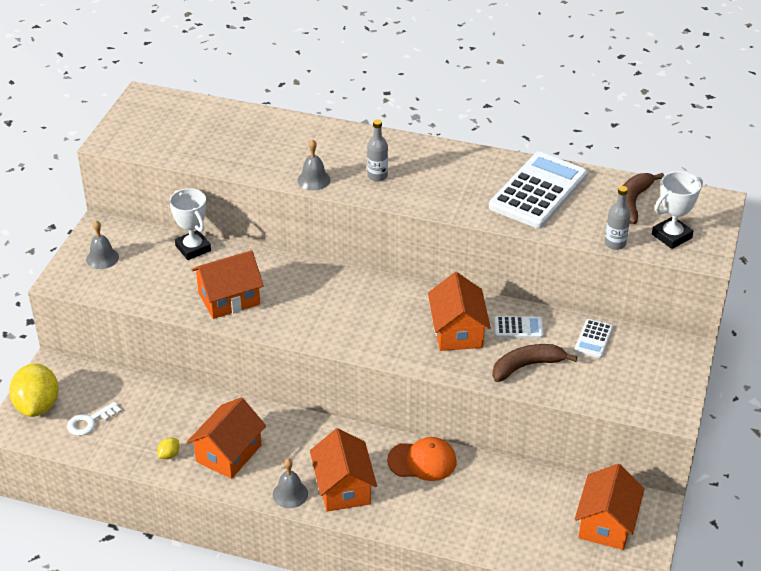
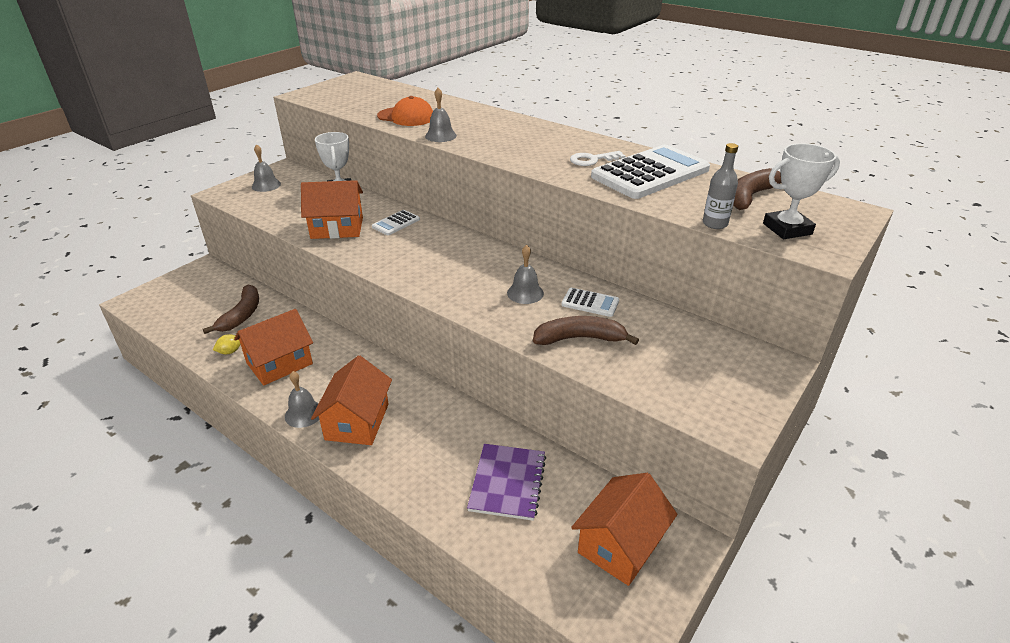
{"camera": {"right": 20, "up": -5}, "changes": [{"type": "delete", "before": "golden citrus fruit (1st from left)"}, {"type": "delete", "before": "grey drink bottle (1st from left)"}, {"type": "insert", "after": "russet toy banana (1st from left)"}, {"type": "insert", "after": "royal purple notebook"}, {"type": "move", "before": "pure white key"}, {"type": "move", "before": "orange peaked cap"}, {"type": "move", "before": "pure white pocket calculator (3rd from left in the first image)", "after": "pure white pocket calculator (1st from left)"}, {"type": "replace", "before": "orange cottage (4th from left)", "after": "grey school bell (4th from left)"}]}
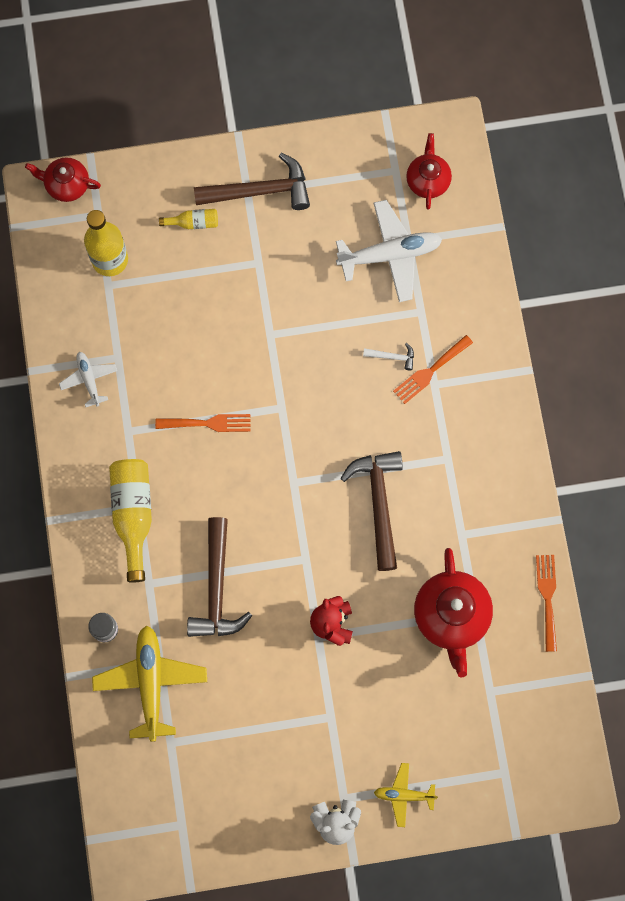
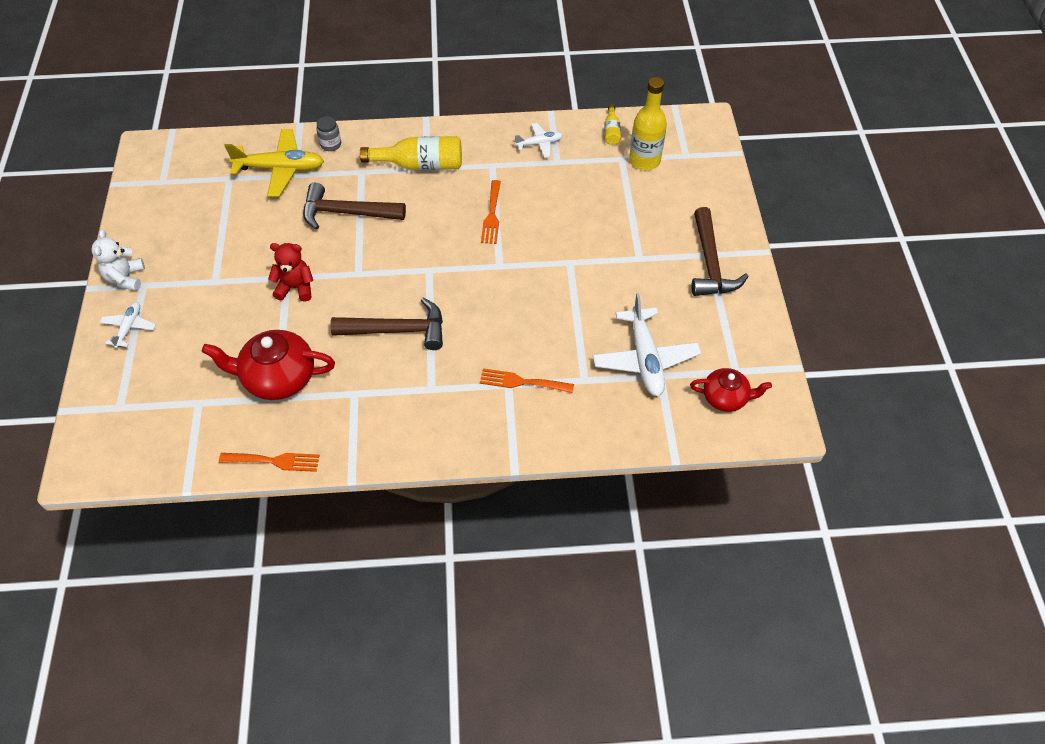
{"camera": {"right": 95, "up": -20}, "changes": [{"type": "delete", "before": "red teapot (1st from left)"}, {"type": "delete", "before": "pure white claw hammer"}, {"type": "move", "before": "golden drink bottle (3rd from left in the first image)", "after": "golden drink bottle (2nd from left)"}, {"type": "recolor", "before": "golden toy plane (2nd from left)", "after": "pure white toy plane (1st from left)"}, {"type": "rotate", "before": "orange fork (2nd from left in the first image)", "turn": -45}]}
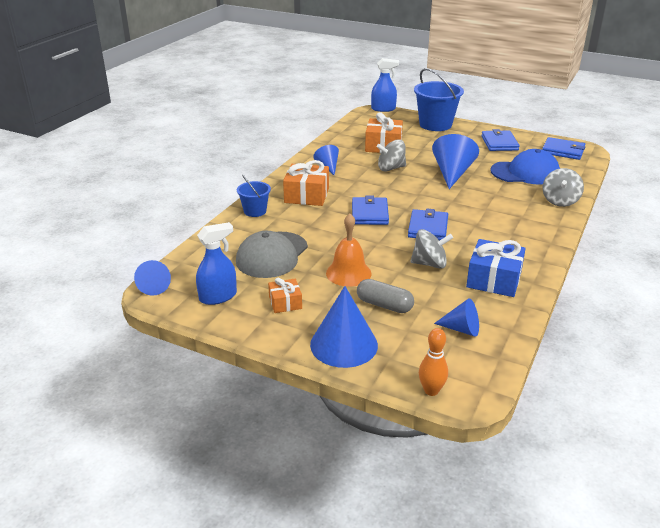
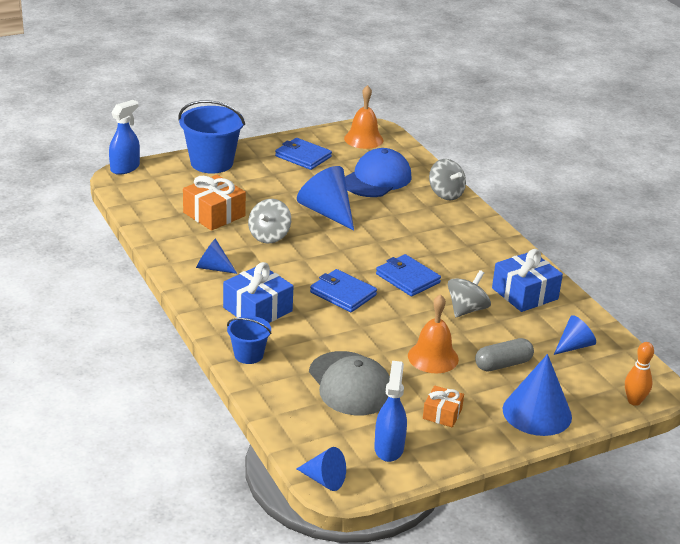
{"camera": {"right": -55, "up": 0}, "changes": [{"type": "replace", "before": "cobalt wallet (4th from left)", "after": "orange school bell (1st from left)"}, {"type": "recolor", "before": "orange present (2nd from left)", "after": "cobalt present (1st from left)"}]}
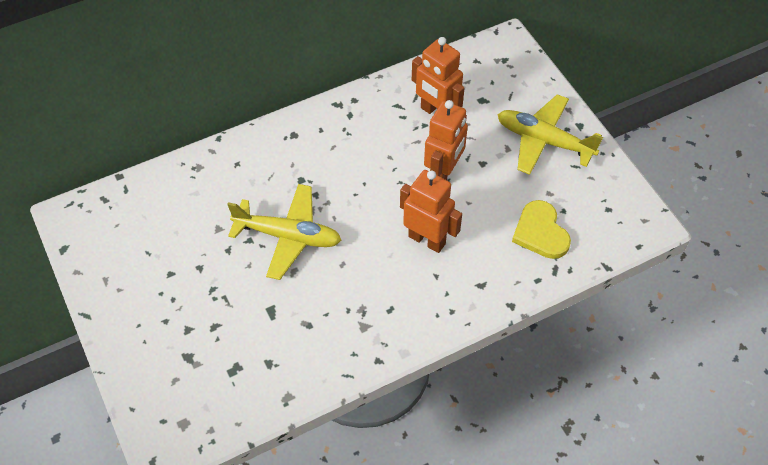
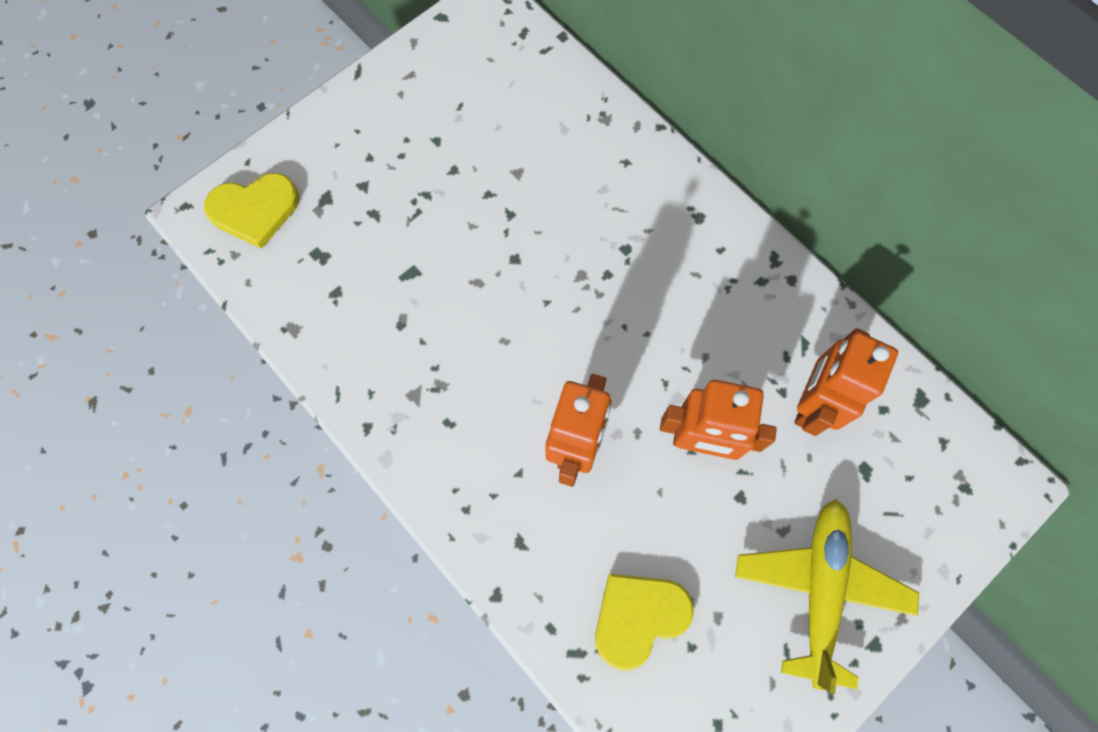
{"camera": {"right": 75, "up": 15}, "changes": [{"type": "delete", "before": "golden toy plane (1st from left)"}, {"type": "insert", "after": "golden love heart (1st from left)"}]}
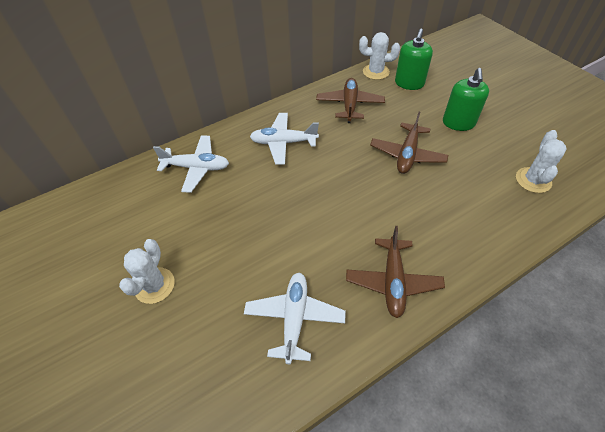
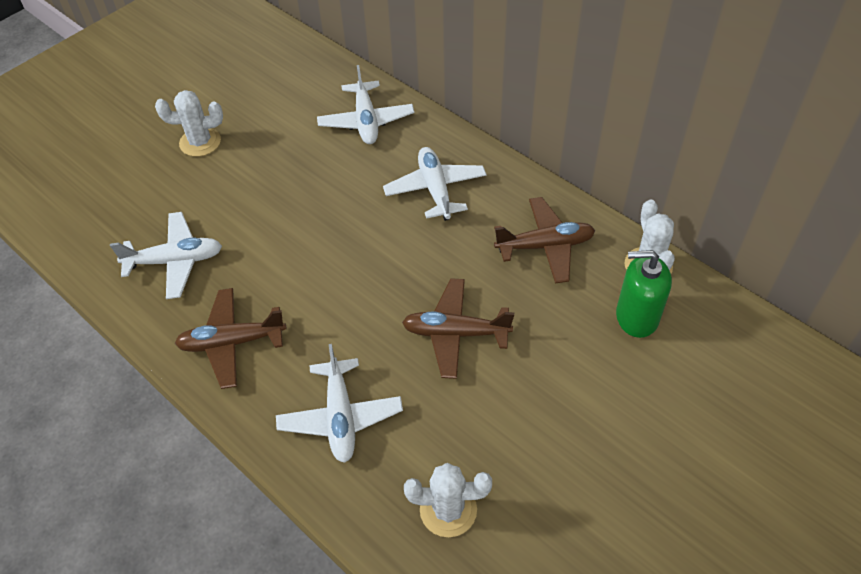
{"camera": {"right": 75, "up": 0}, "changes": [{"type": "delete", "before": "emerald pump bottle (2nd from left)"}, {"type": "insert", "after": "pure white toy plane (2nd from left)"}]}
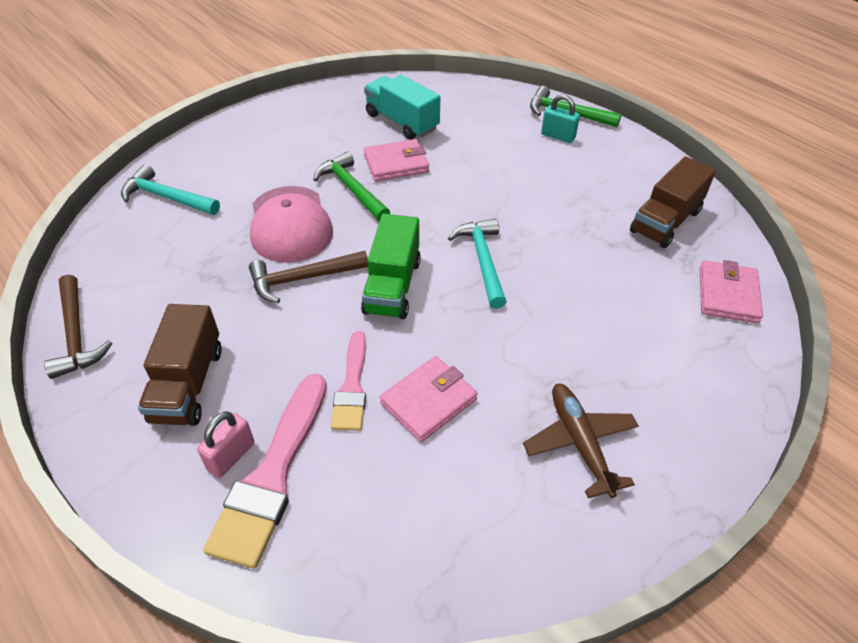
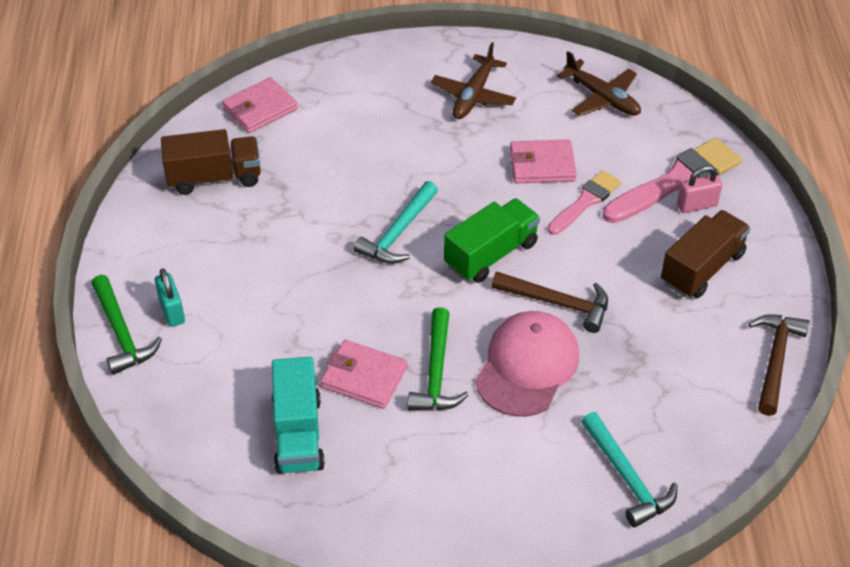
{"camera": {"right": -140, "up": 0}, "changes": [{"type": "insert", "after": "russet toy plane (2nd from left)"}]}
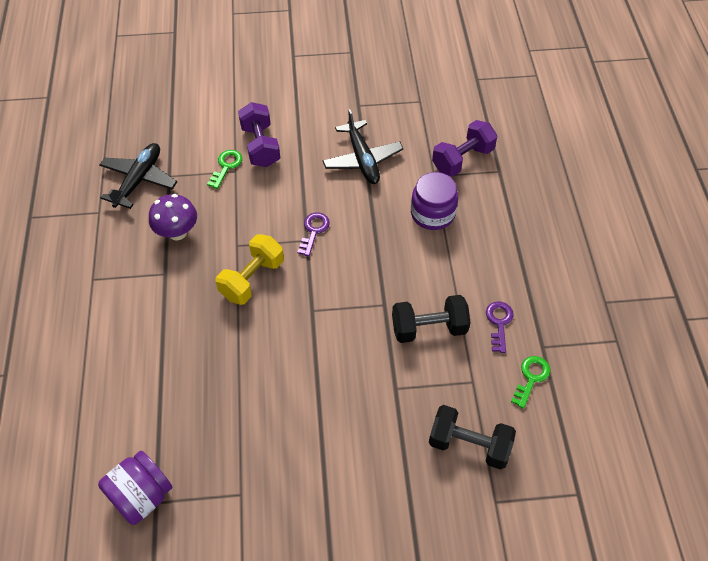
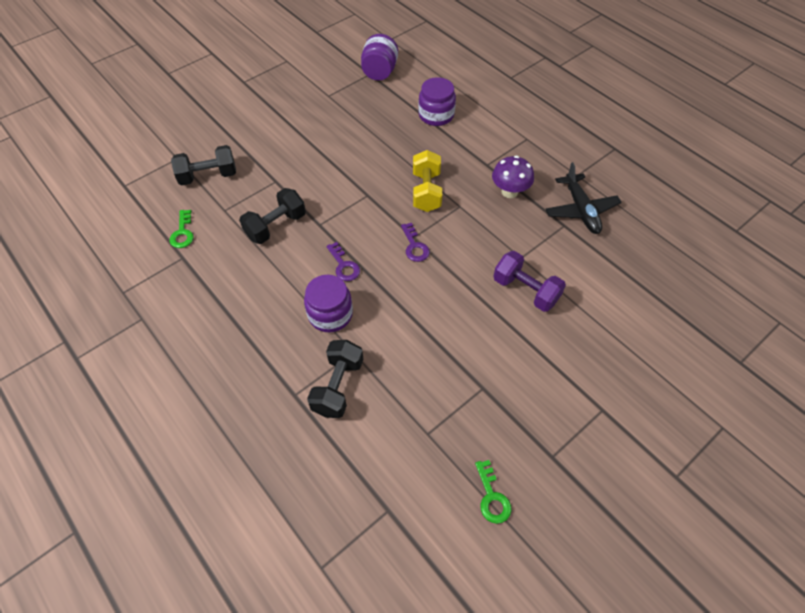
{"camera": {"right": 145, "up": 0}, "changes": [{"type": "delete", "before": "black toy plane (2nd from left)"}, {"type": "insert", "after": "royal purple jam jar (3rd from left)"}, {"type": "move", "before": "emerald key (1st from left in the first image)", "after": "emerald key (2nd from left)"}, {"type": "move", "before": "royal purple key (2nd from left in the first image)", "after": "royal purple key (1st from left)"}, {"type": "recolor", "before": "royal purple dumbbell (2nd from left)", "after": "black dumbbell (3rd from left)"}]}
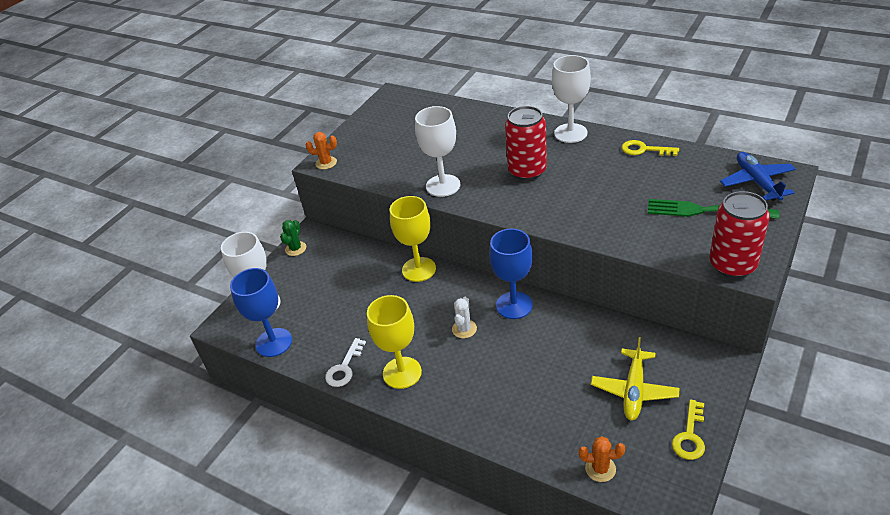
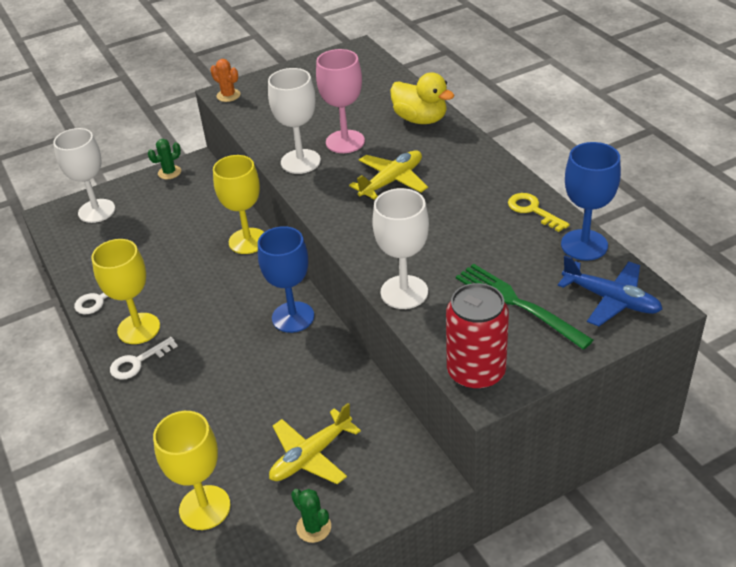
{"camera": {"right": 30, "up": 0}, "changes": [{"type": "delete", "before": "pure white prickly plant"}, {"type": "insert", "after": "pure white key (2nd from left)"}, {"type": "insert", "after": "rosy wine glass"}, {"type": "insert", "after": "golden rubber duck"}, {"type": "move", "before": "cobalt wine glass (1st from left in the first image)", "after": "cobalt wine glass (2nd from left)"}, {"type": "move", "before": "pure white wine glass (3rd from left)"}, {"type": "replace", "before": "red can (1st from left)", "after": "golden toy plane (2nd from left)"}, {"type": "replace", "before": "orange prickly plant (2nd from left)", "after": "golden wine glass (2nd from left)"}, {"type": "replace", "before": "golden key (2nd from left)", "after": "emerald prickly plant (2nd from left)"}, {"type": "rotate", "before": "cobalt toy plane", "turn": 105}]}
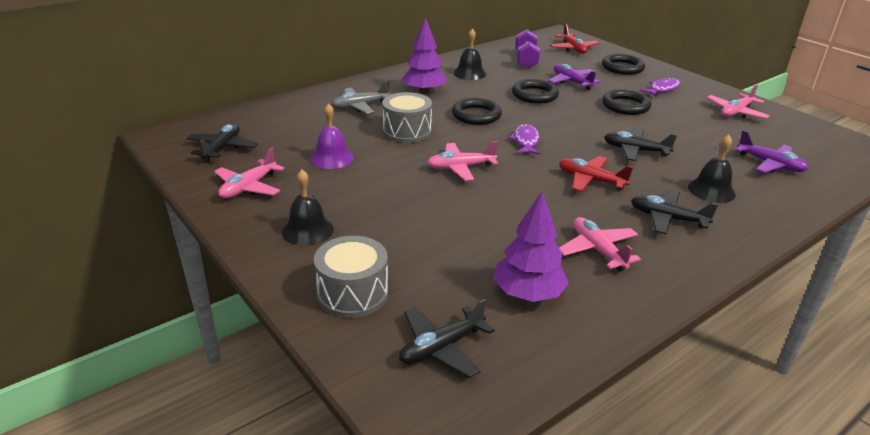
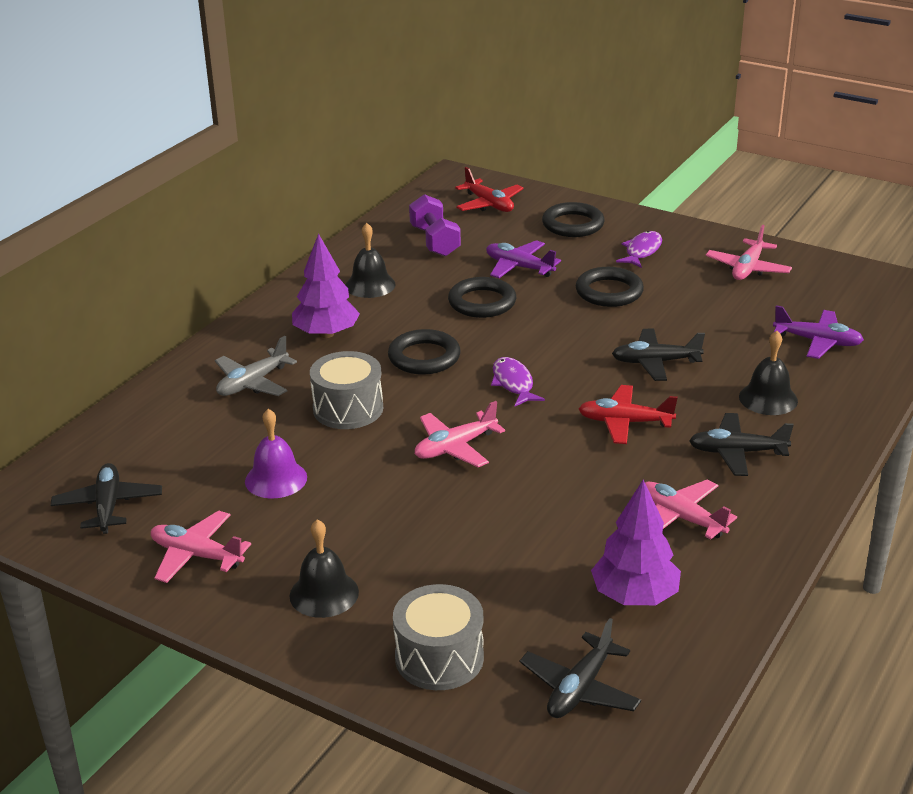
{"camera": {"right": -20, "up": 0}, "changes": [{"type": "rotate", "before": "rosy toy plane (1st from left)", "turn": 105}]}
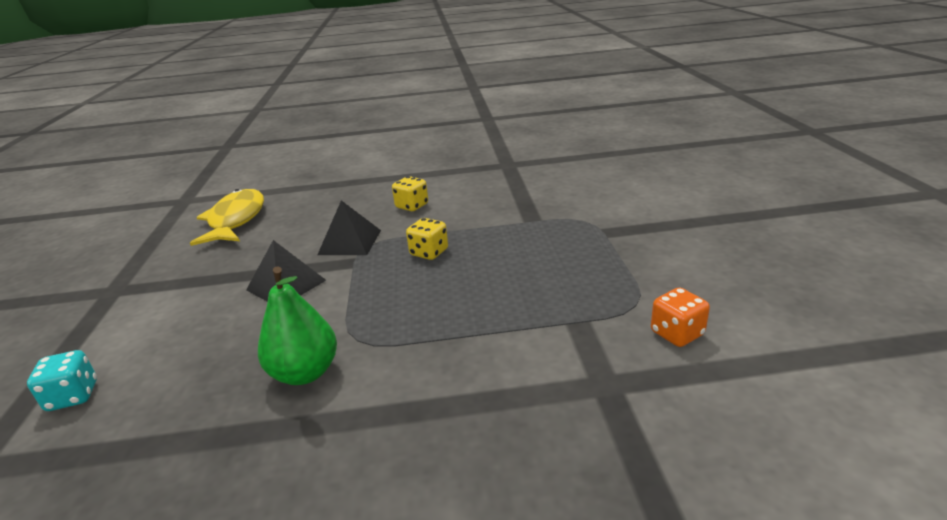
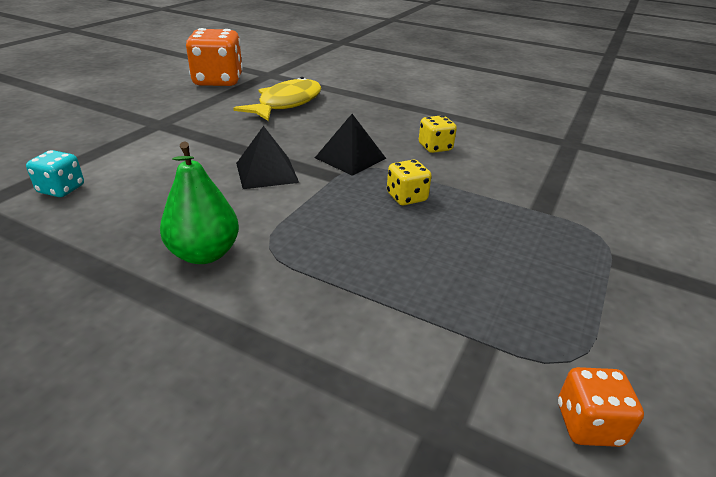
{"camera": {"right": 30, "up": 5}, "changes": [{"type": "insert", "after": "orange die (1st from left)"}]}
